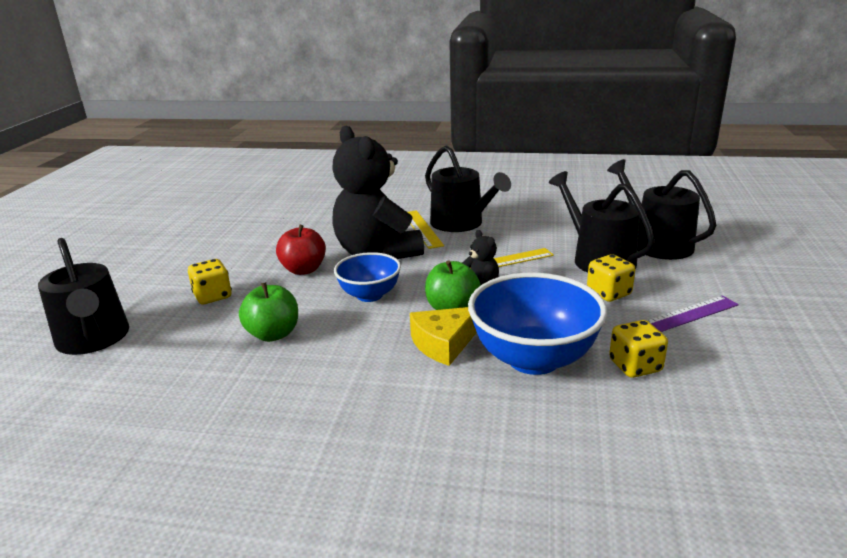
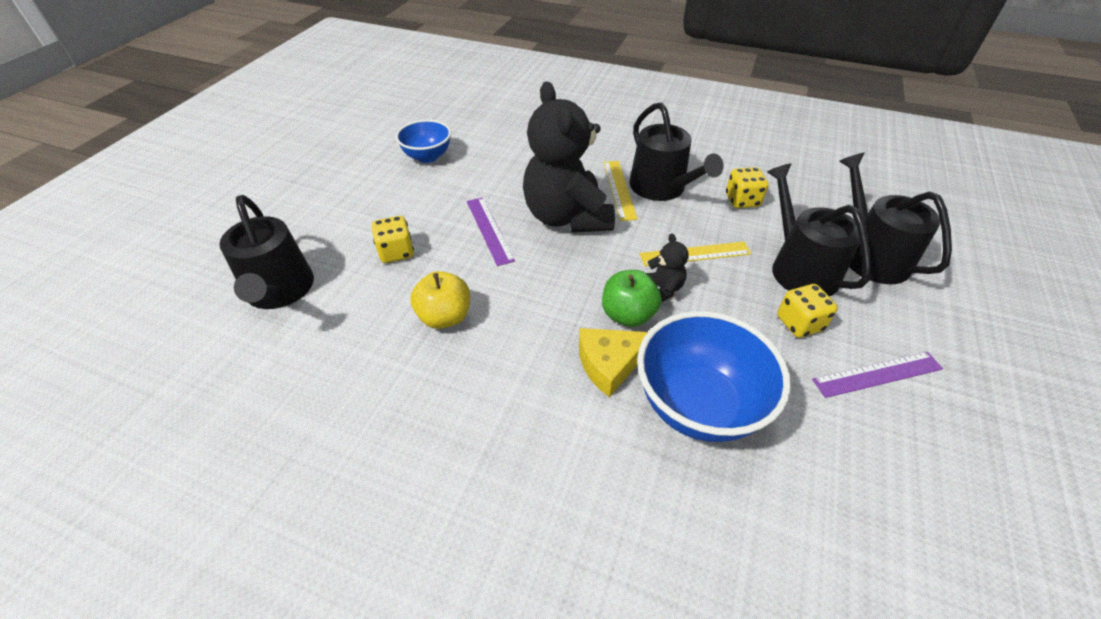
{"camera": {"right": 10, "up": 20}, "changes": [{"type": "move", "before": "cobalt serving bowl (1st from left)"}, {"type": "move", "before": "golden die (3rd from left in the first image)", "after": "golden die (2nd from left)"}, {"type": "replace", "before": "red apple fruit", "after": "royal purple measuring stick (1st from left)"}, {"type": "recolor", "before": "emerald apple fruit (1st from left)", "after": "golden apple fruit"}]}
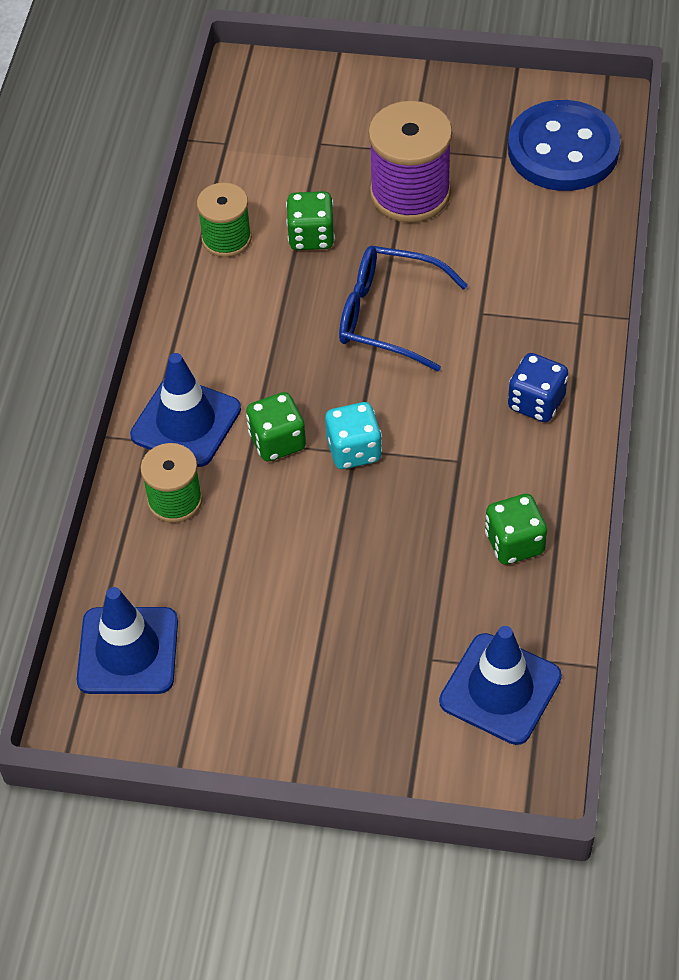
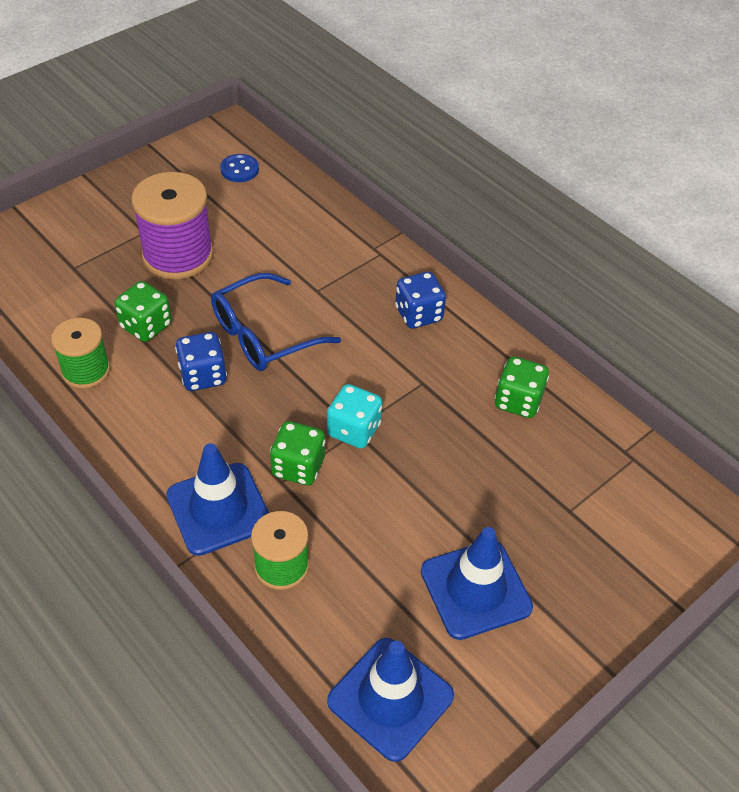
{"camera": {"right": -55, "up": -5}, "changes": [{"type": "insert", "after": "cobalt die (1st from left)"}, {"type": "move", "before": "cobalt road cone (3rd from left)"}, {"type": "resize", "before": "cobalt button", "scale": 0.42}]}
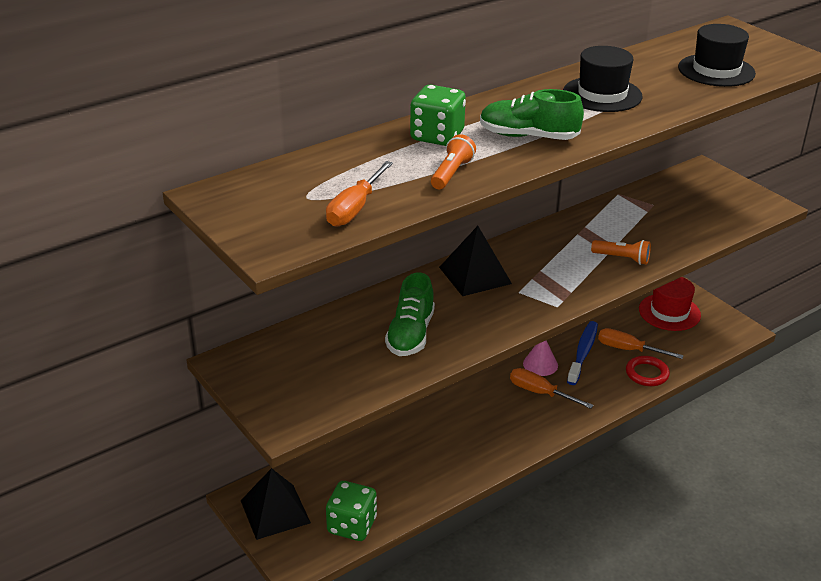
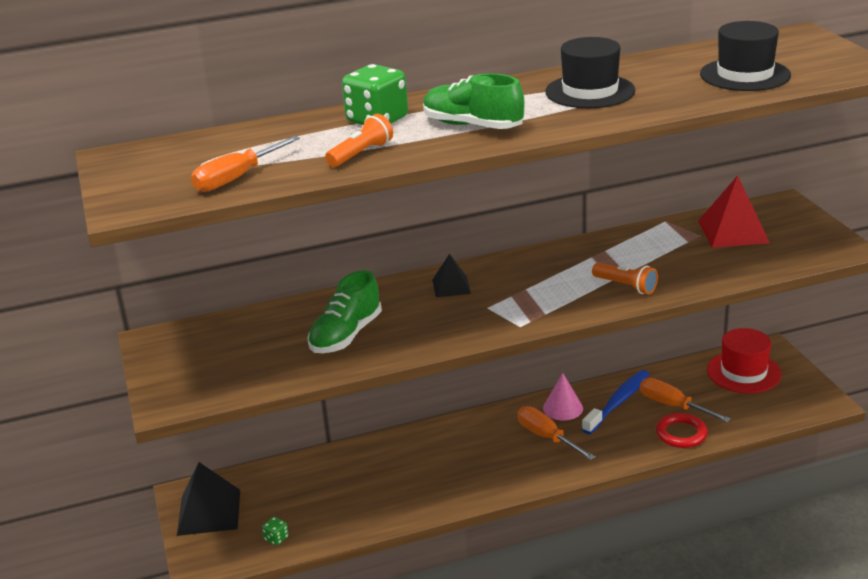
{"camera": {"right": 20, "up": -5}, "changes": [{"type": "insert", "after": "red solid pyramid"}, {"type": "resize", "before": "emerald die (1st from left)", "scale": 0.43}, {"type": "resize", "before": "black solid pyramid (2nd from left)", "scale": 0.58}]}
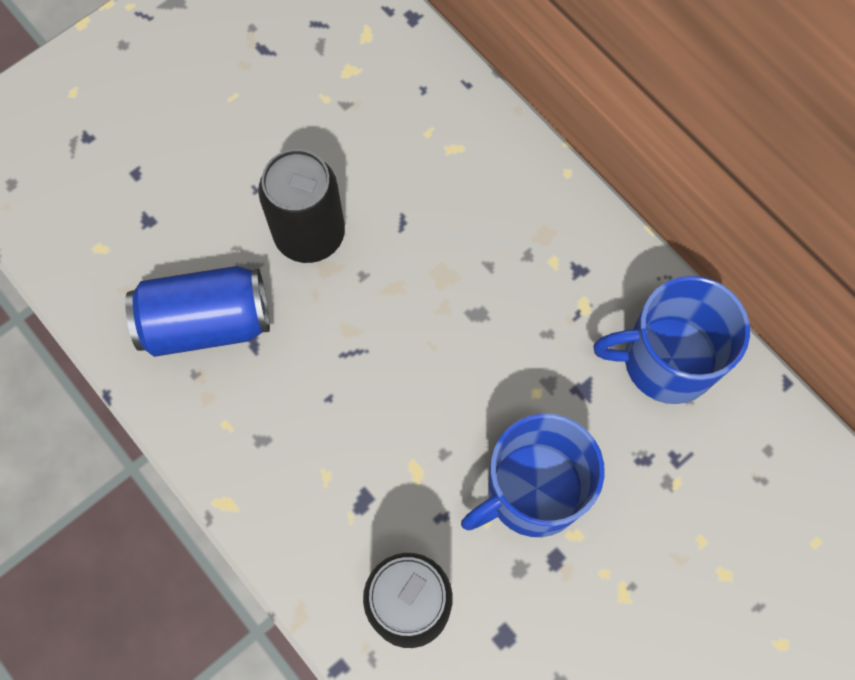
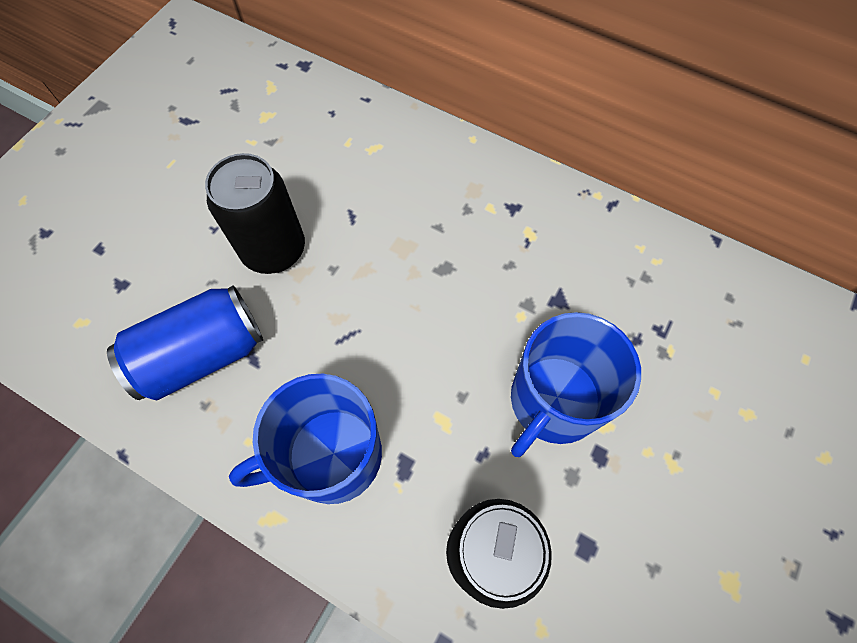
{"camera": {"right": -20, "up": -5}, "changes": [{"type": "move", "before": "cobalt coffee mug (2nd from left in the first image)", "after": "cobalt coffee mug (1st from left)"}]}
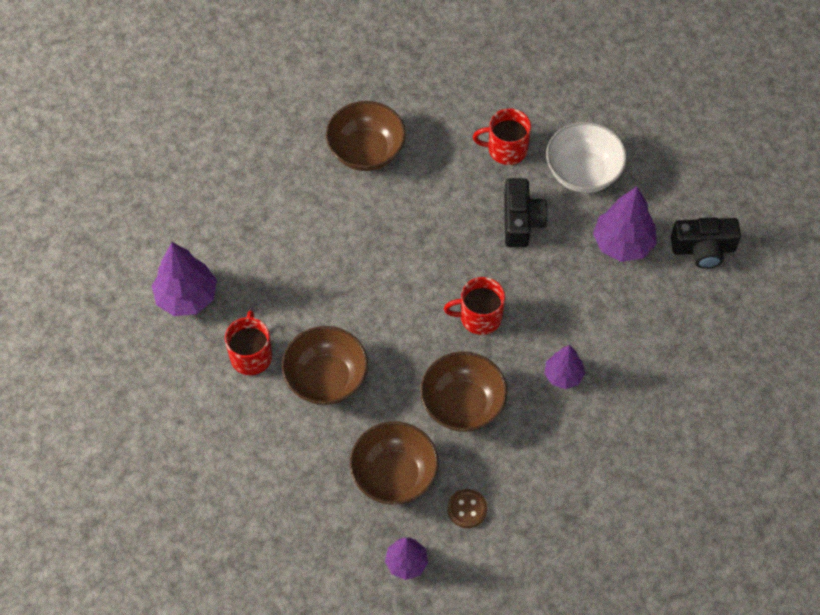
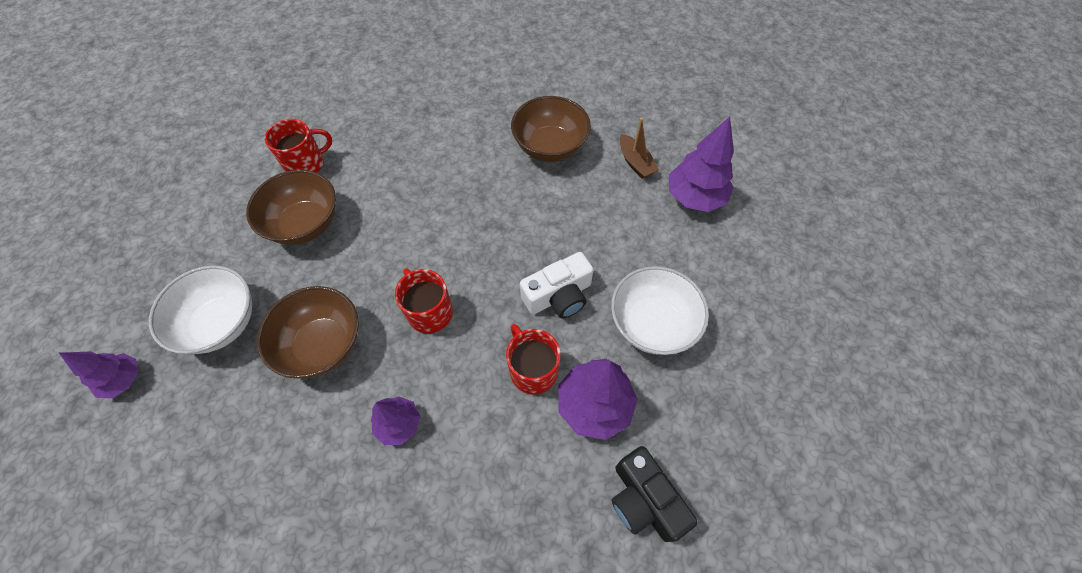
{"camera": {"right": 60, "up": 0}, "changes": [{"type": "delete", "before": "russet button"}, {"type": "insert", "after": "russet boat"}, {"type": "move", "before": "royal purple tree (1st from left in the first image)", "after": "royal purple tree (4th from left)"}, {"type": "move", "before": "red coffee mug (3rd from left)"}, {"type": "recolor", "before": "russet serving bowl (3rd from left)", "after": "pure white serving bowl (1st from left)"}, {"type": "recolor", "before": "black camera (1st from left)", "after": "pure white camera"}]}
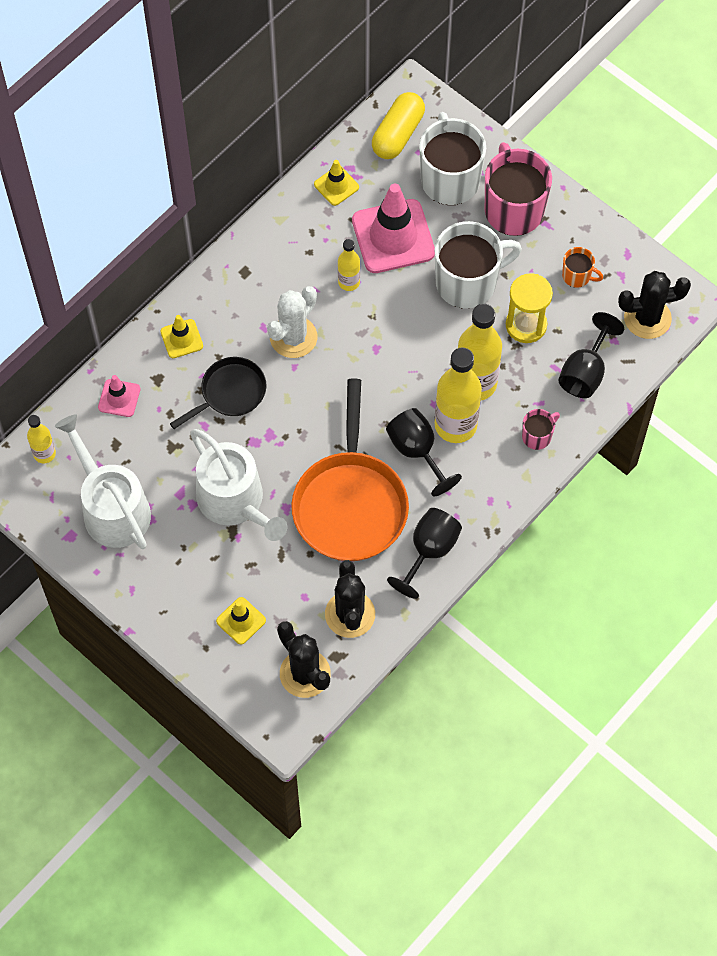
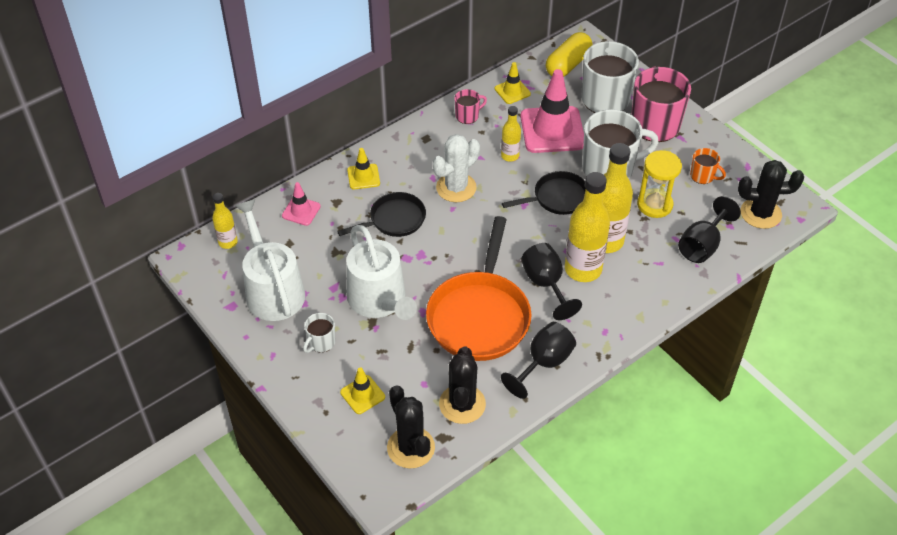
{"camera": {"right": 10, "up": -15}, "changes": [{"type": "insert", "after": "pure white coffee mug (1st from left)"}, {"type": "insert", "after": "black pan (2nd from left)"}, {"type": "move", "before": "rosy coffee mug (2nd from left in the first image)", "after": "rosy coffee mug (1st from left)"}]}
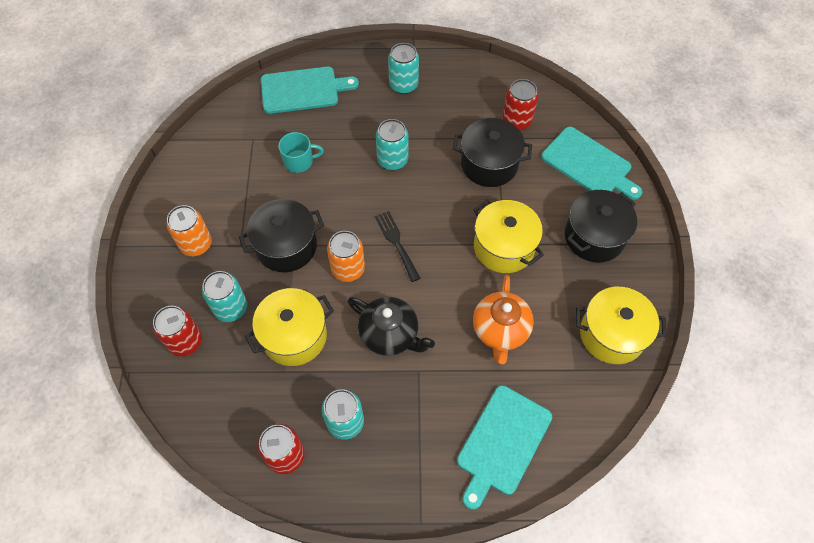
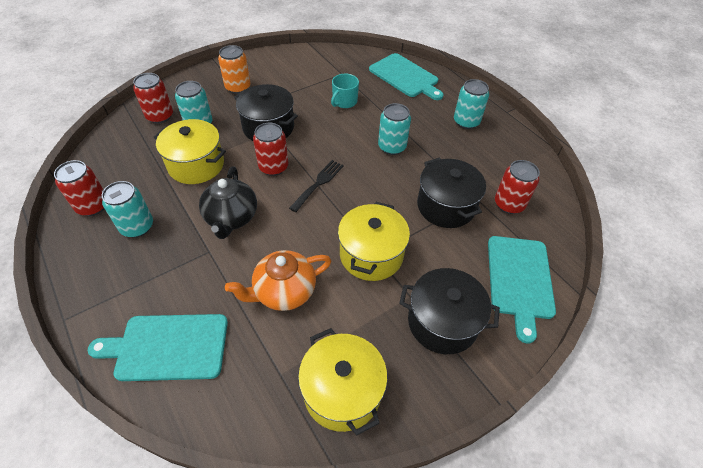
{"camera": {"right": 55, "up": -10}, "changes": [{"type": "recolor", "before": "orange can (2nd from left)", "after": "red can (3rd from left)"}, {"type": "rotate", "before": "aqua coffee mug", "turn": 75}]}
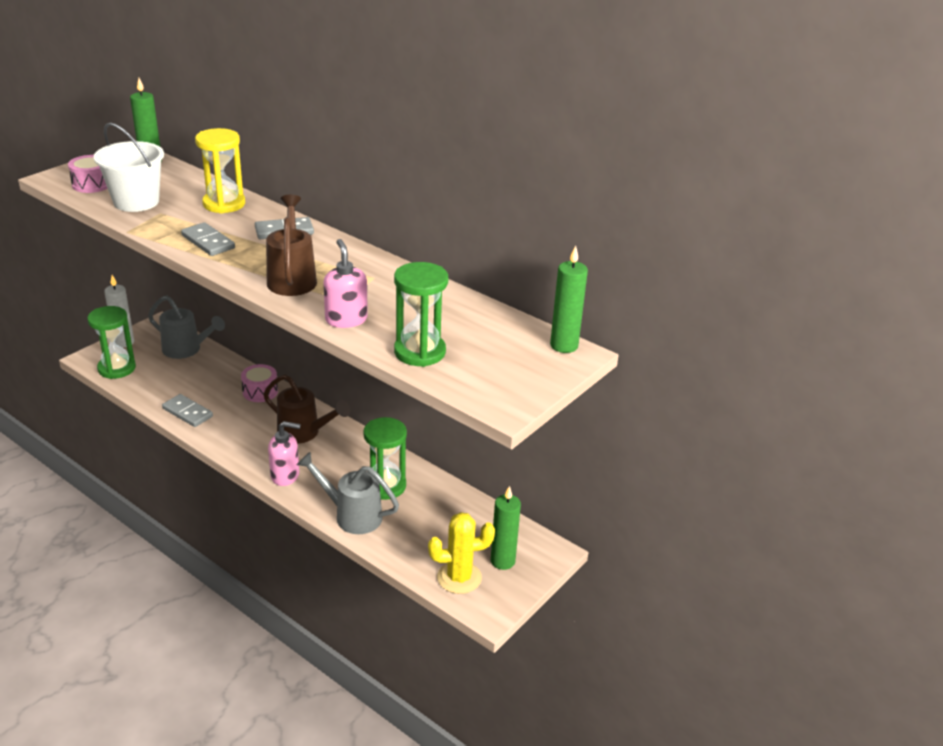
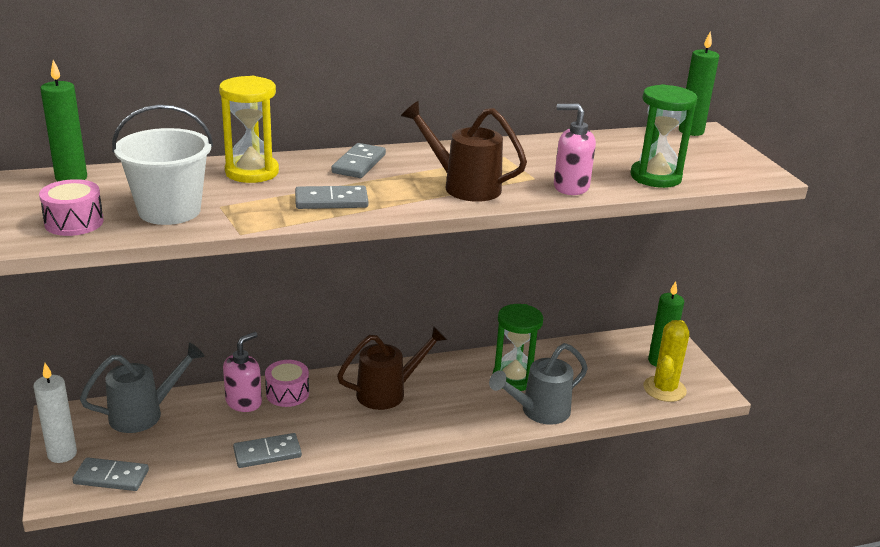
{"camera": {"right": -55, "up": -5}, "changes": [{"type": "move", "before": "rosy pump bottle (1st from left)"}, {"type": "replace", "before": "emerald sand timer (1st from left)", "after": "grey domino (1st from left)"}]}
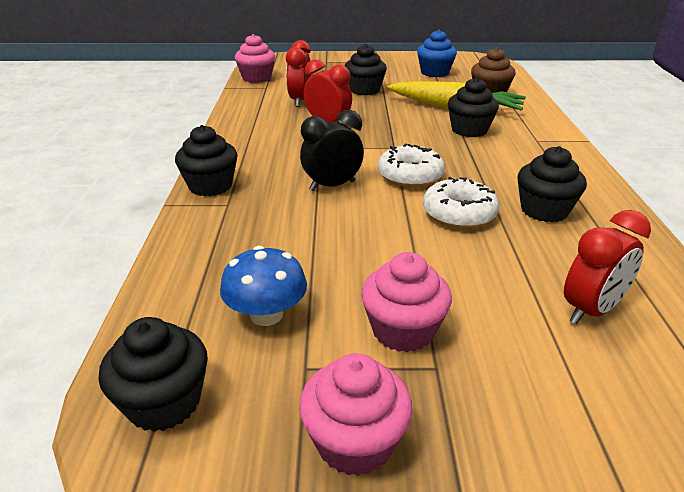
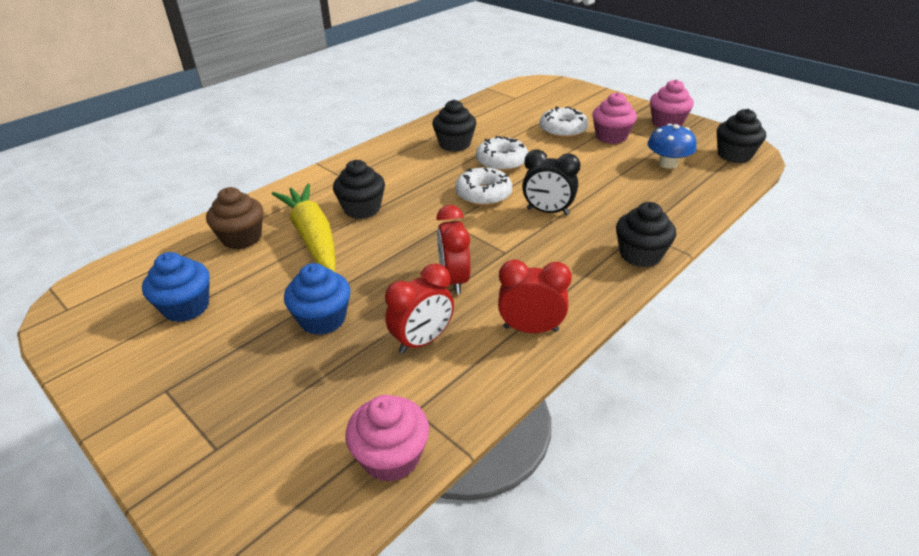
{"camera": {"right": -135, "up": 5}, "changes": [{"type": "insert", "after": "pure white donut (3rd from left)"}, {"type": "move", "before": "red clock (3rd from left)"}, {"type": "recolor", "before": "black cupcake (3rd from left)", "after": "cobalt cupcake (2nd from left)"}]}
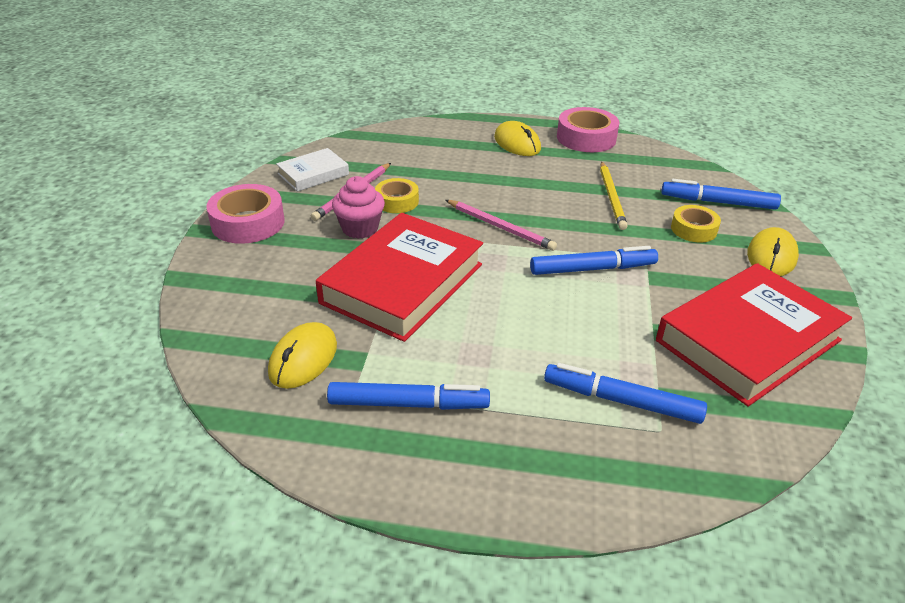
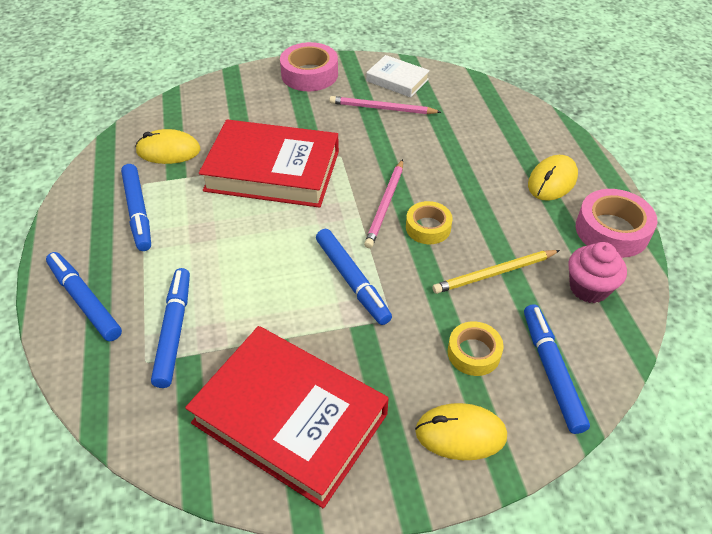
{"camera": {"right": 70, "up": 10}, "changes": [{"type": "insert", "after": "cobalt marker (1st from left)"}, {"type": "move", "before": "rosy cupcake"}, {"type": "move", "before": "golden roll of tape (1st from left)"}]}
